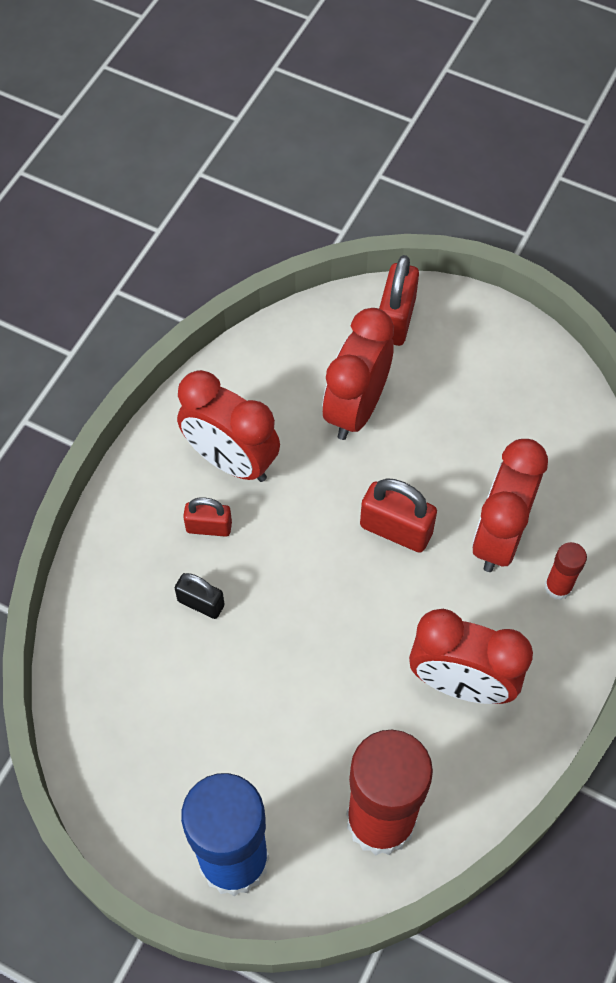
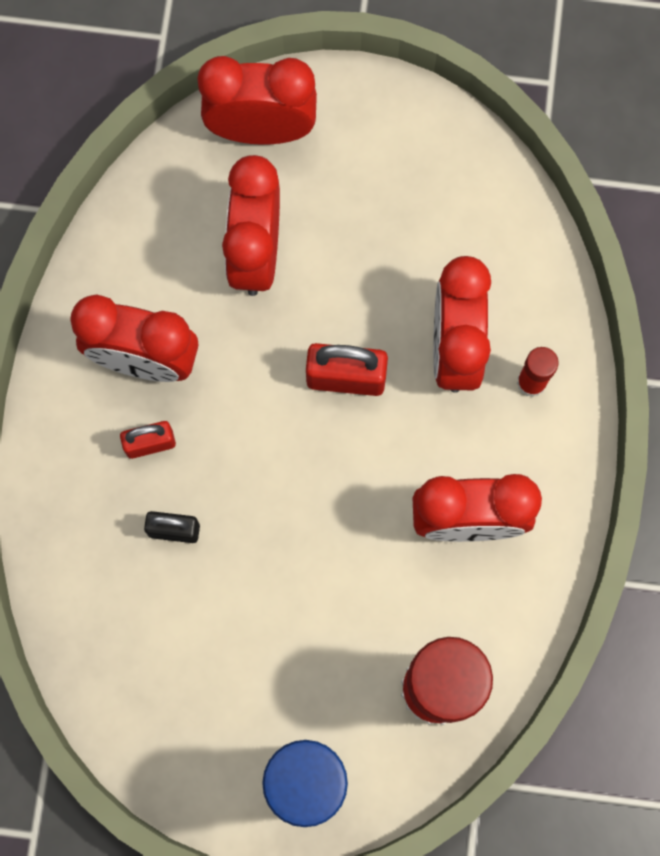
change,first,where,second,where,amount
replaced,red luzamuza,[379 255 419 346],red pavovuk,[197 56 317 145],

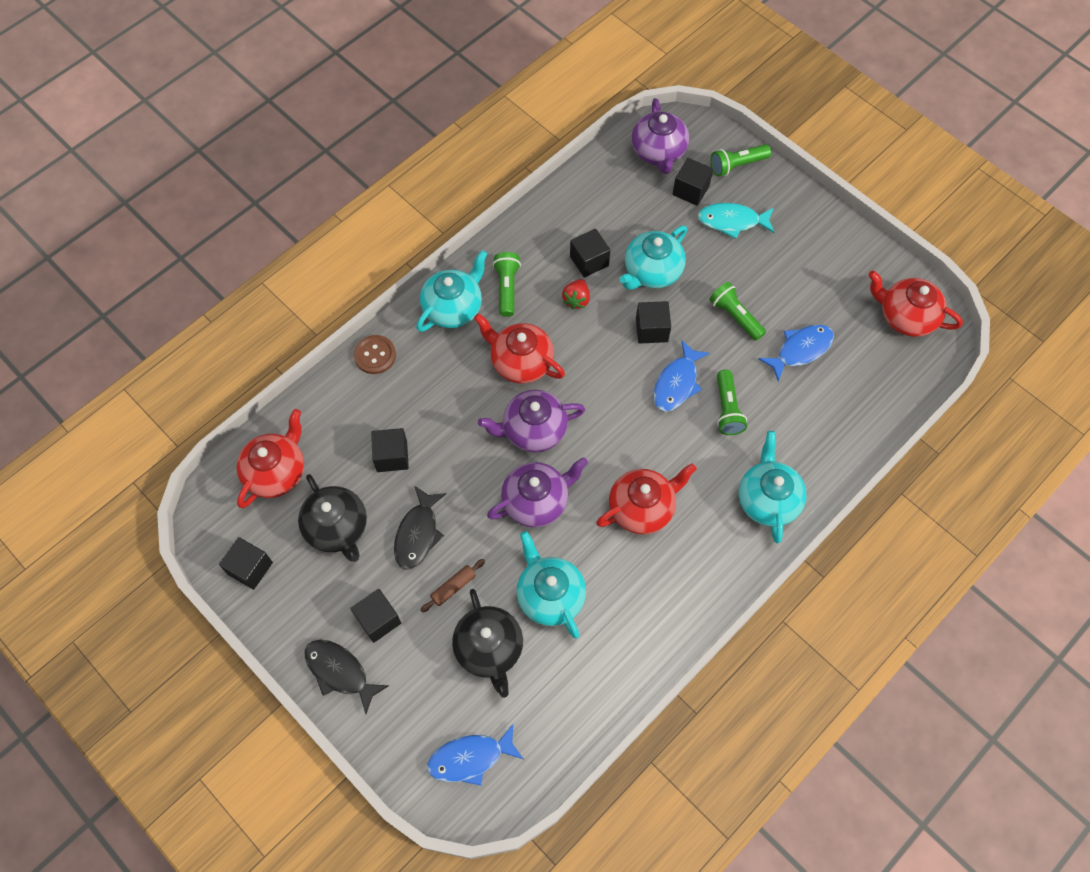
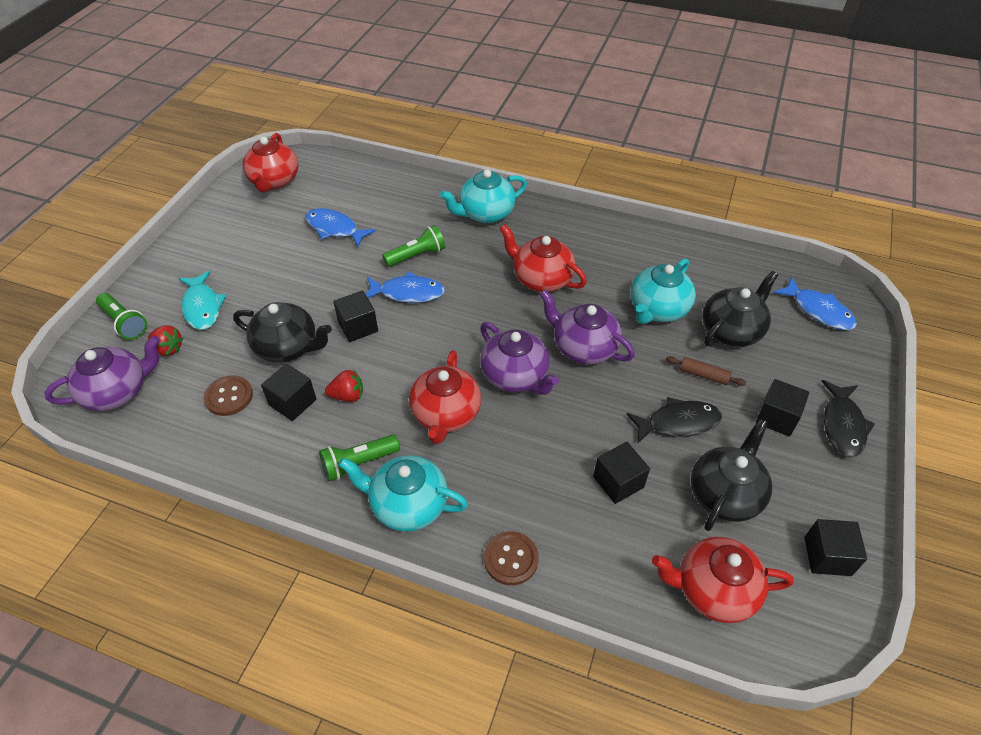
change,first,where,second,where,amount
replaced,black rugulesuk,[672 158 713 206],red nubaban,[148 325 184 356],
added,,,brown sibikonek,[204 375 253 416],
recoloured,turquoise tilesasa,[619 226 687 290],black tilesasa,[233 302 332 363],
removed,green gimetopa,[709 282 766 341],,,

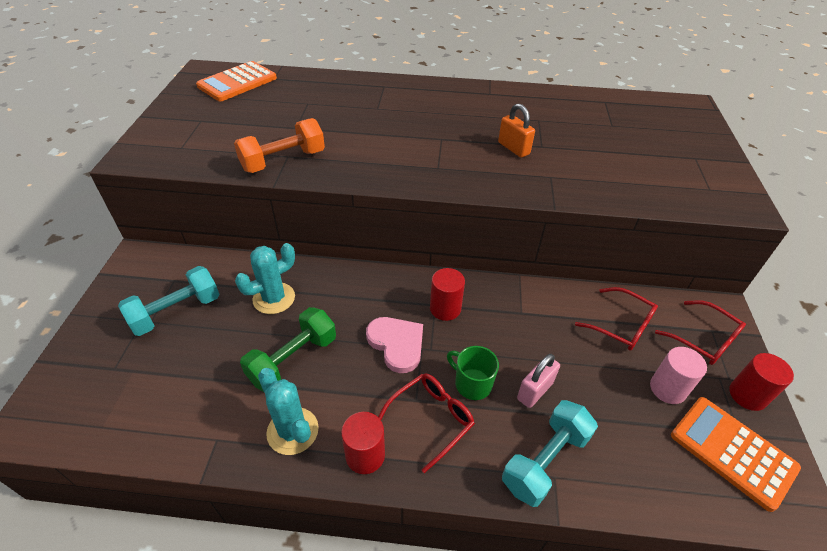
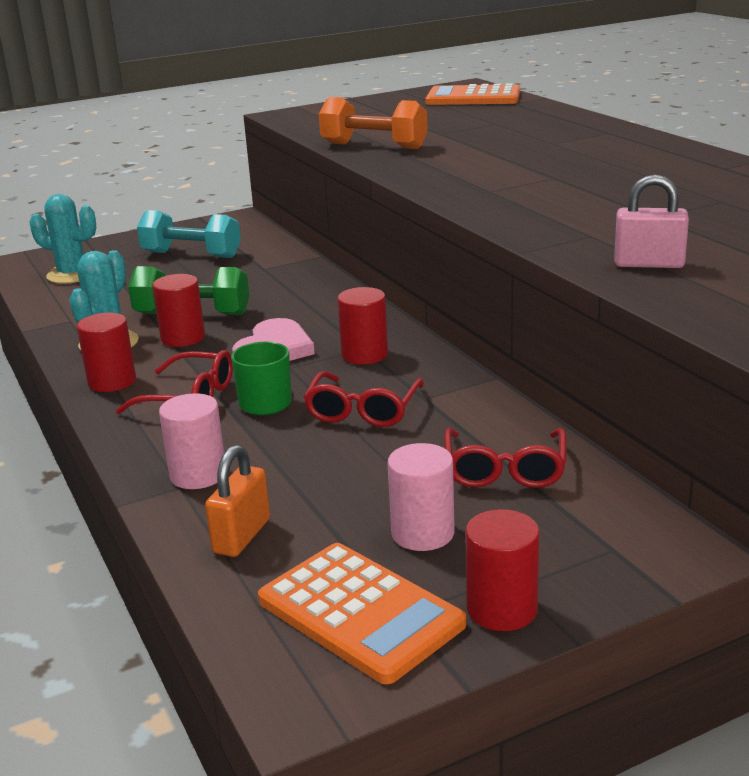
change,first,where,second,where,amount
moved,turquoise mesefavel,[235 243 295 314],,[30 194 96 284],
added,,,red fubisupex,[152 274 205 347],
replaced,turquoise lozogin,[502 400 598 507],pink fubisupex,[159 393 224 489],
moved,orange luzamuza,[498 104 535 158],,[205 445 270 557],
turned,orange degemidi,[671 397 801 512],,[258 543 466 684],120 degrees clockwise
moved,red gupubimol,[655 300 746 365],,[304 371 424 427],
moved,pink luzamuza,[517 354 560 408],,[614 175 689 268],

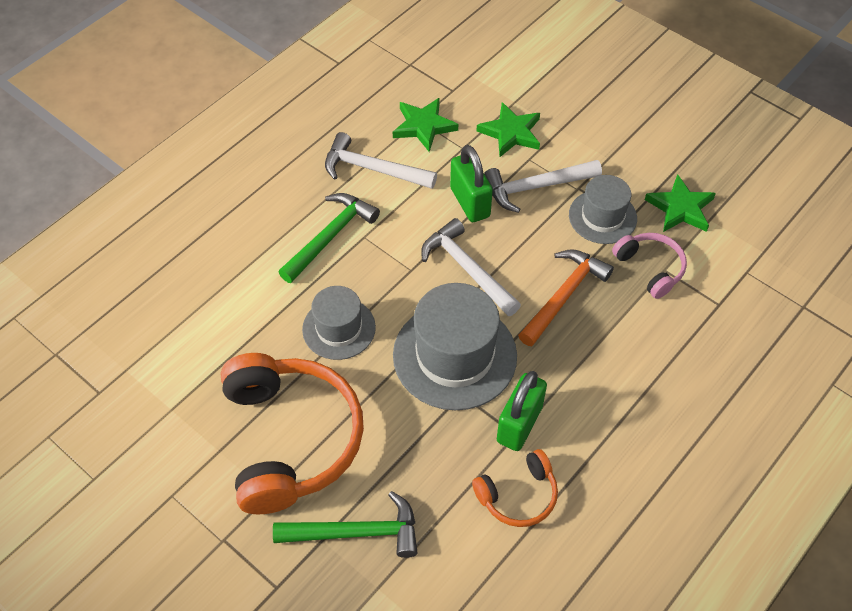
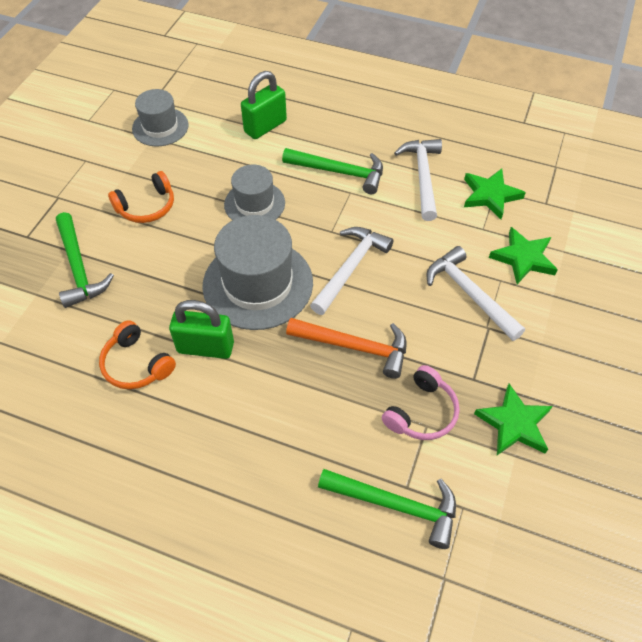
change,first,where,second,where,amount
resized,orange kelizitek,[221 353 364 514],,[108 171 174 223],x0.49
moved,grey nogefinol,[569 175 637 244],,[132 89 189 146],
moved,green luzamuza,[450 145 493 223],,[241 71 287 139],
added,,,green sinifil,[318 469 456 549],

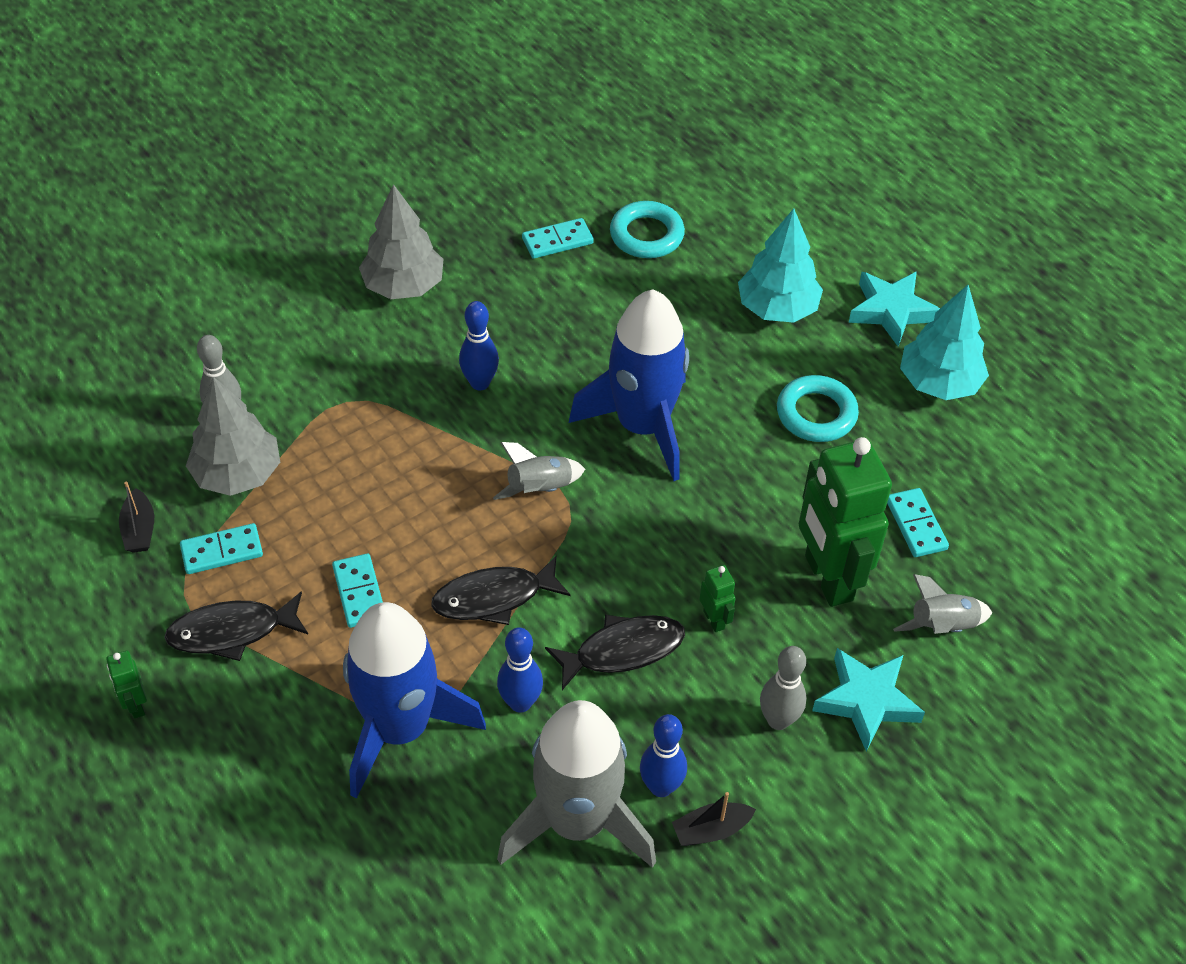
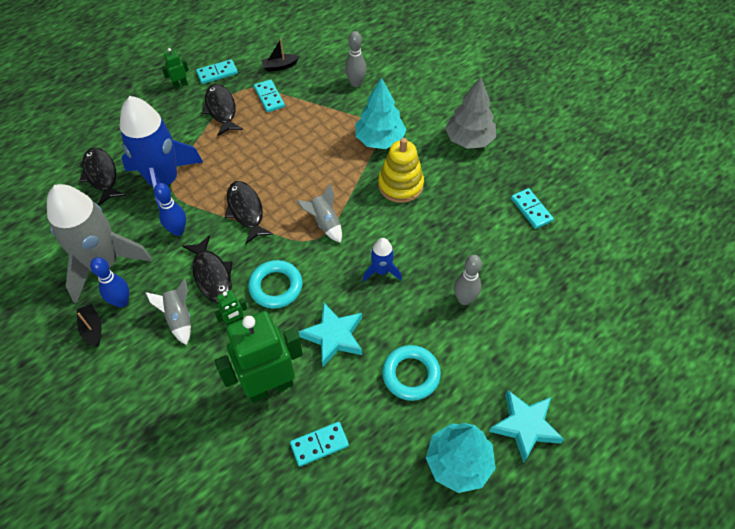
change,first,where,second,where,amount
added,,,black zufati,[79 147 125 205],
moved,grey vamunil,[893 574 992 634],,[145 279 191 345],
moved,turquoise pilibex,[332 554 383 628],,[196 59 238 84],
moved,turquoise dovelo,[610 201 685 258],,[248 260 302 309],
moved,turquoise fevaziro,[812 648 925 752],,[299 303 362 367],
moved,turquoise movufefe,[738 208 823 323],,[356 77 407 149],
resized,blue vamunil,[569 289 689 481],,[363 238 402 282],x0.46
replaced,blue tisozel,[459 301 499 391],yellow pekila,[378 138 424 203],
moved,grey tisozel,[760 646 806 730],,[454 255 482 305],
removed,grey movufefe,[186 377 280 496],,,

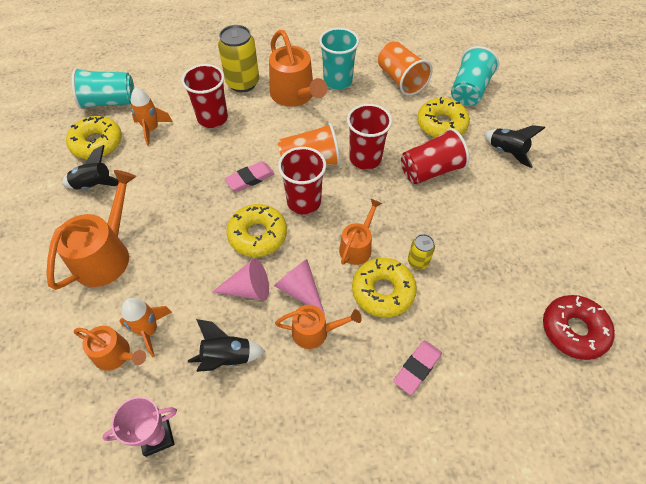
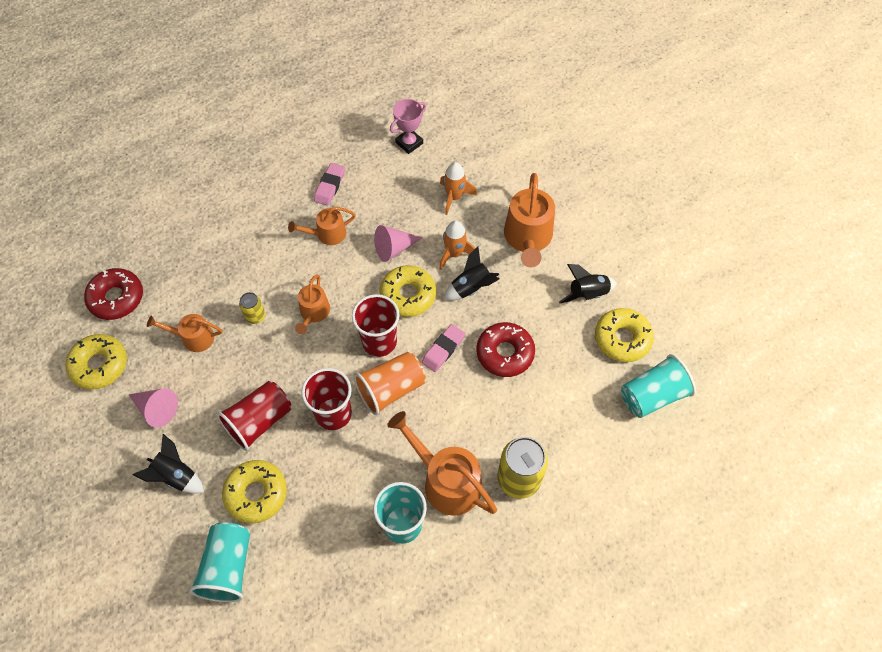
change,first,where,second,where,amount
moved,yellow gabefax,[352 258 417 318],,[66 334 127 390],
moved,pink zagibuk,[274 259 325 315],,[129 388 178 428],
moved,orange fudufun,[74 326 146 371],,[147 314 222 352],
moved,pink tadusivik,[393 340 442 395],,[314 163 345 206],
moved,orange vamunil,[131 87 173 146],,[439 221 476 270],
moved,black vamunil,[188 319 265 372],,[444 247 500 301],
added,,,red gabefax,[476 322 535 377],
removed,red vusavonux,[181 64 228 128],,,
removed,orange vusavonux,[378 41 433 96],,,

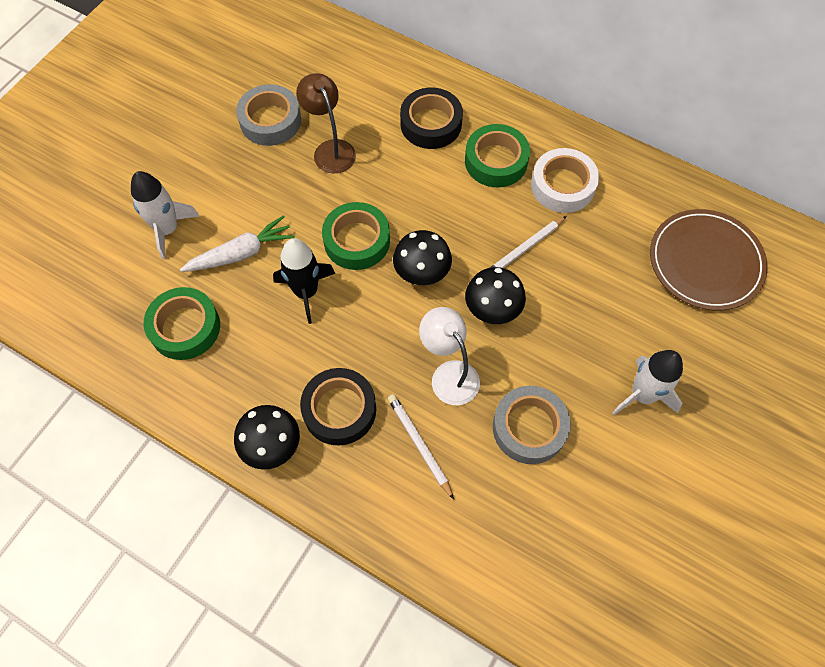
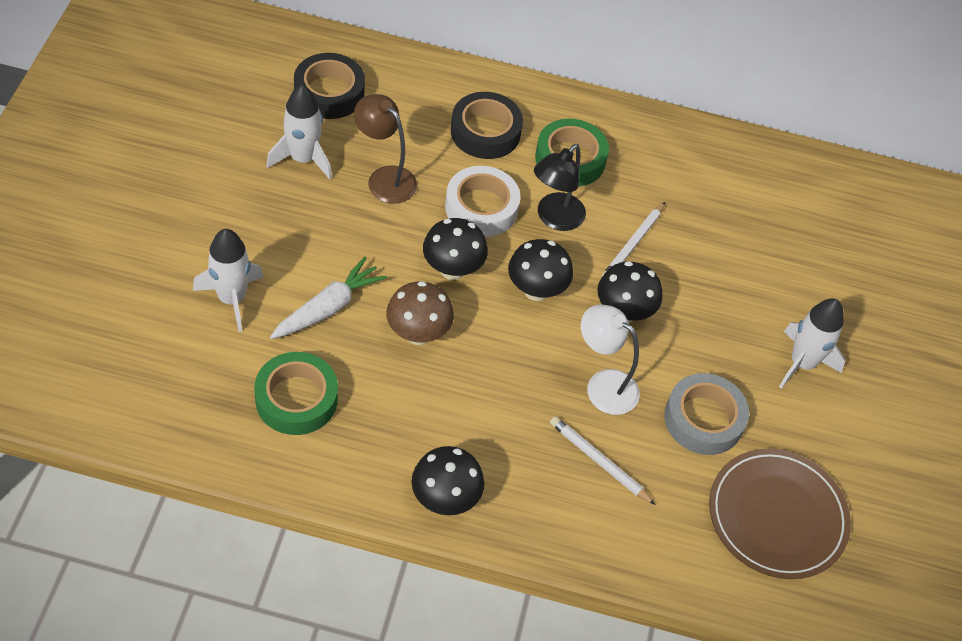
change,first,where,second,where,amount
replaced,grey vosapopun,[236 84 301 146],white vamunil,[266 85 332 180],
moved,black vosapopun,[300 368 376 446],,[294 53 365 119],
replaced,black vamunil,[273 238 335 324],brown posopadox,[386 281 454 345],
replaced,green vosapopun,[322 202 390 270],black posopadox,[423 218 488 280],
moved,white vosapopun,[531 148 599 213],,[445 166 520 237],
added,,,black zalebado,[534 144 586 231],
moved,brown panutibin,[650 209 768 311],,[709 449 851 579],

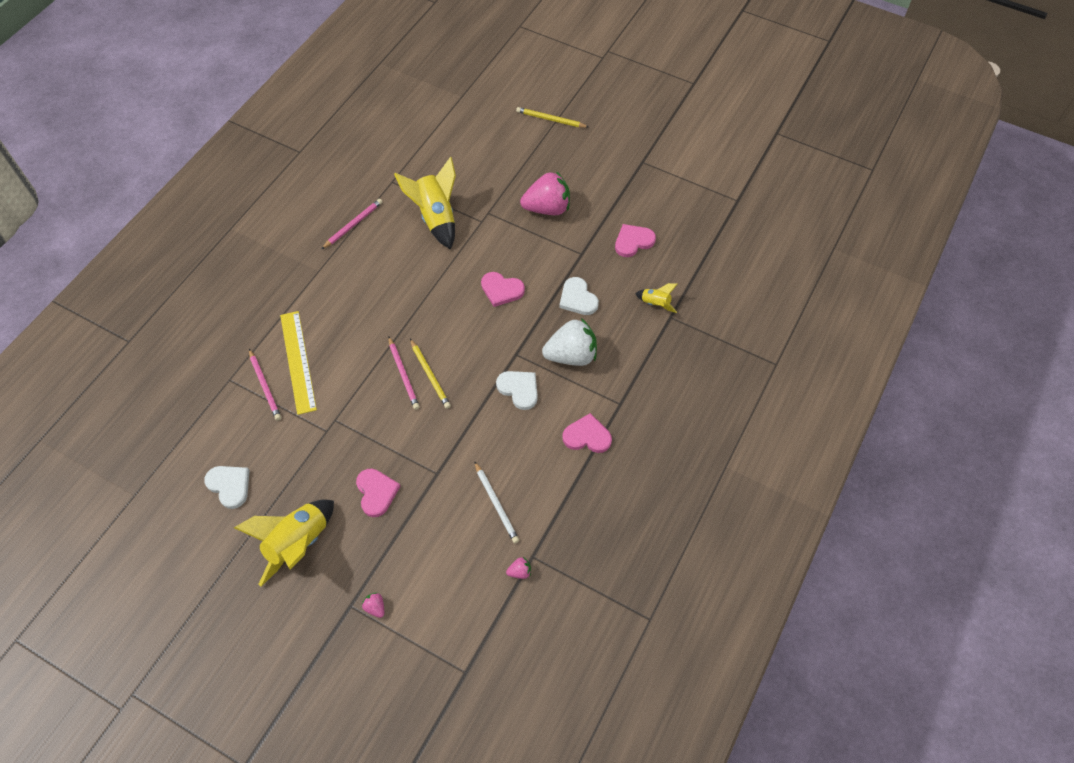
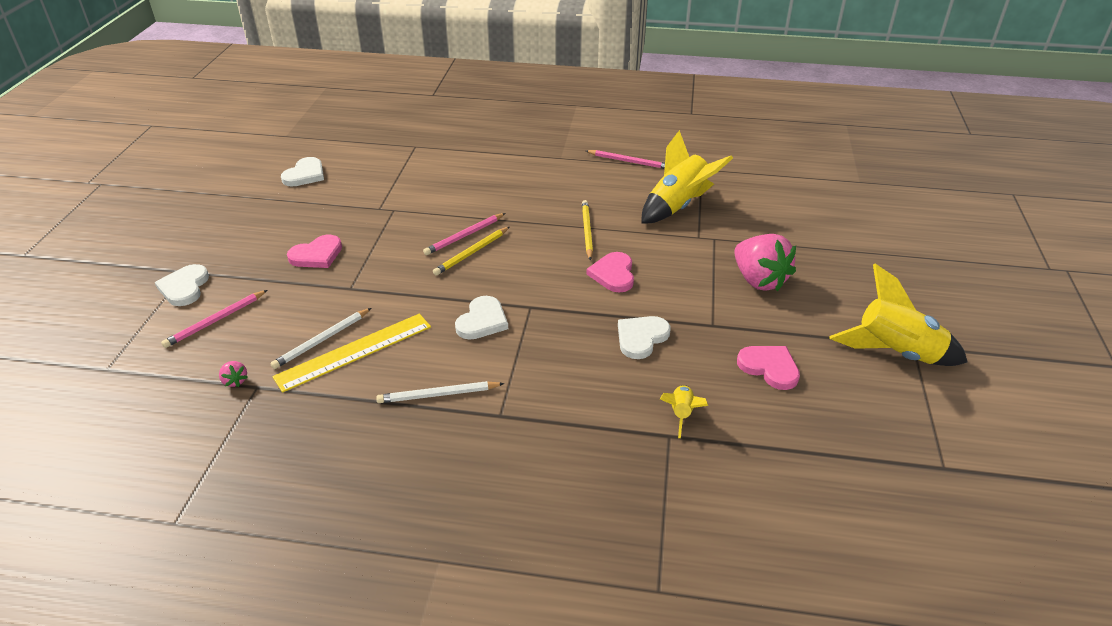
change,first,where,second,where,amount
replaced,pink nubaban,[362 593 384 618],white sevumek,[155 264 209 306],
moved,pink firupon,[249 349 281 421],,[161 290 268 348],
moved,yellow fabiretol,[280 311 317 415],,[272 314 431 393],
replaced,pink sevumek,[562 413 612 453],white firupon,[376 381 505 403],
moved,yellow firupon,[516 107 589 128],,[582 200 593 260],
moved,yellow vamunil,[234 499 334 586],,[829 263 968 366],
removed,white nubaban,[542 318 597 366],,,

